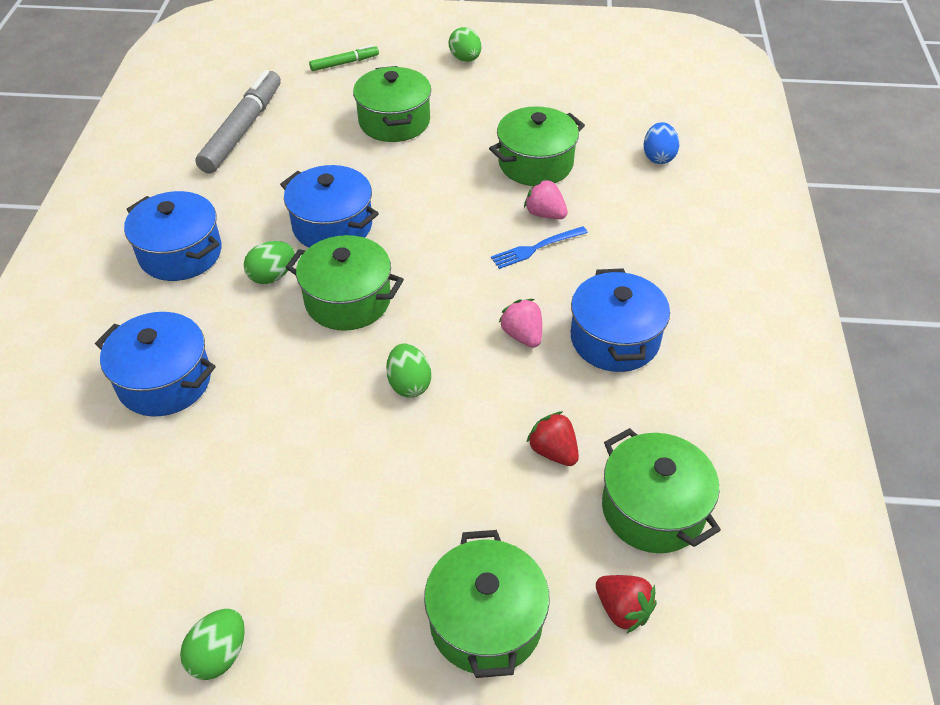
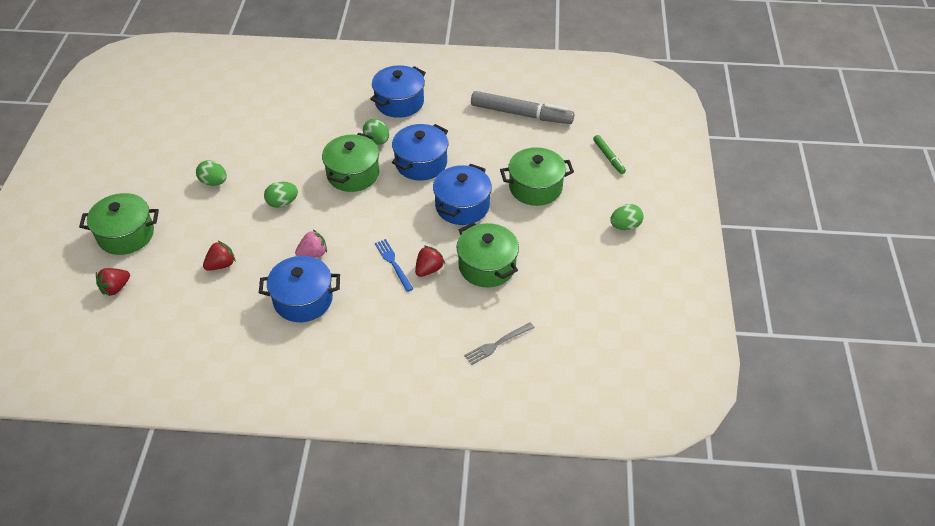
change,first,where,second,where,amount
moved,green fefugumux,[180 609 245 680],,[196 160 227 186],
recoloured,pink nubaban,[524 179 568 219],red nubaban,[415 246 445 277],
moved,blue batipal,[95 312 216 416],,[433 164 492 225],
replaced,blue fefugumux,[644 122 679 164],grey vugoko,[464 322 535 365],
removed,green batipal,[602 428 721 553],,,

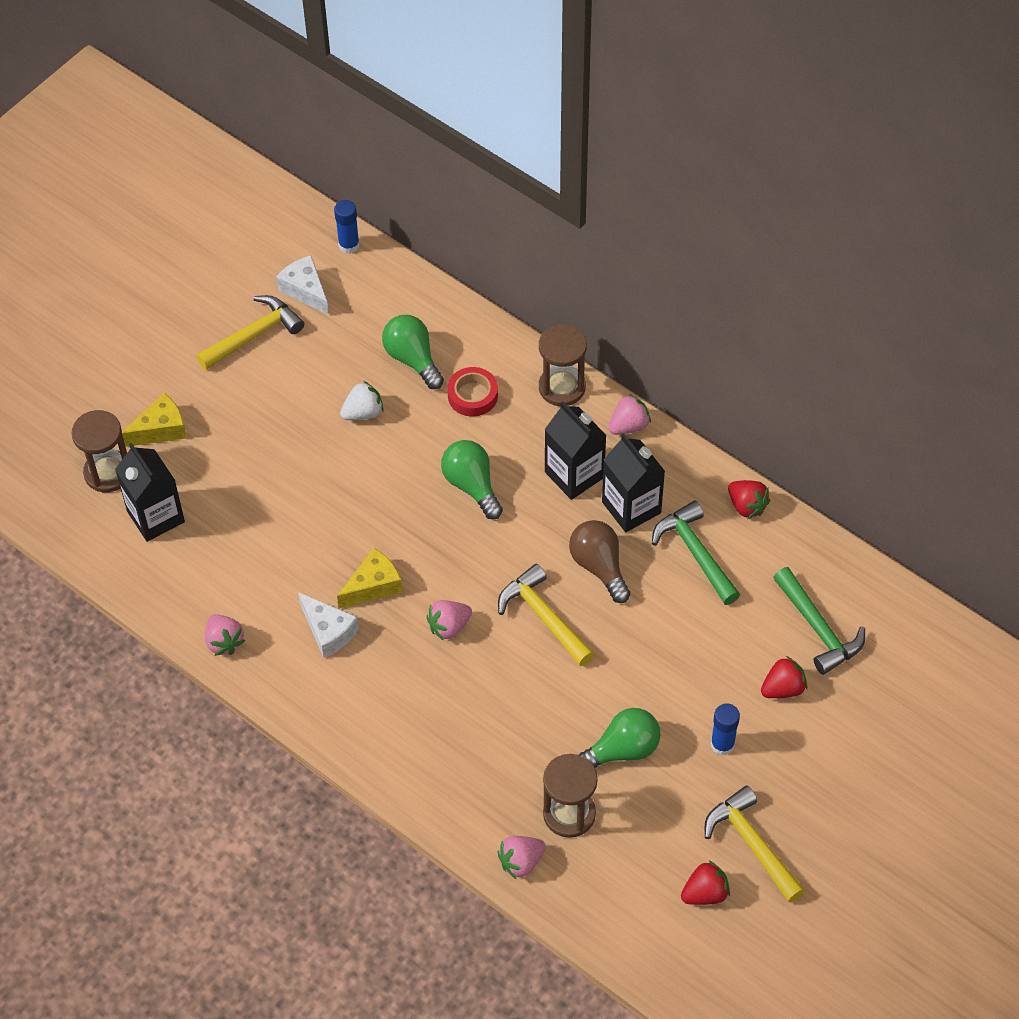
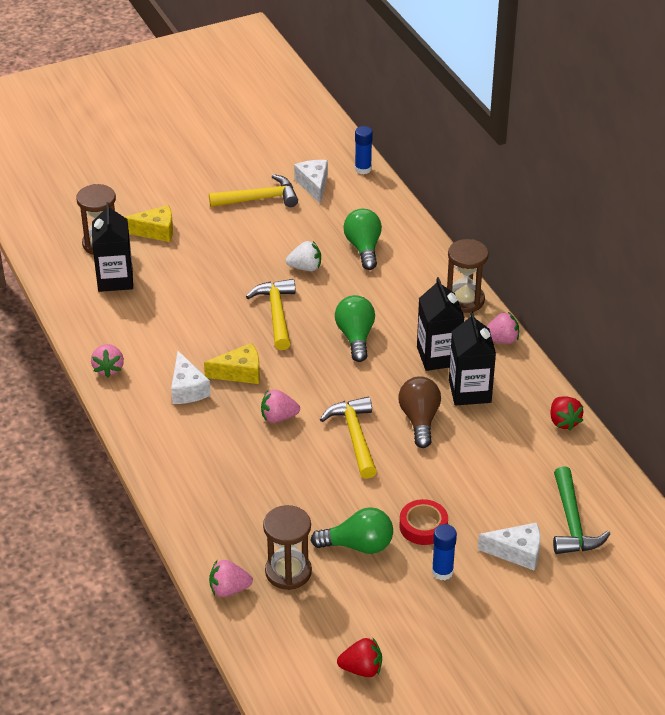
change,first,where,second,where,amount
moved,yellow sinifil,[705 785 805 903],,[246 279 296 350],
moved,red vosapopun,[447 367 498 417],,[399 499 448 545],
replaced,red nubaban,[761 656 807 698],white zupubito,[478 522 540 570],
removed,green sinifil,[652 501 740 605],,,

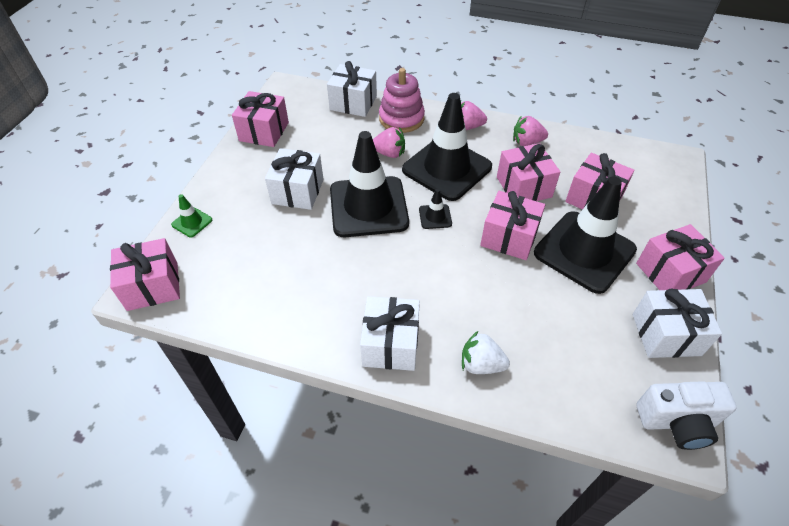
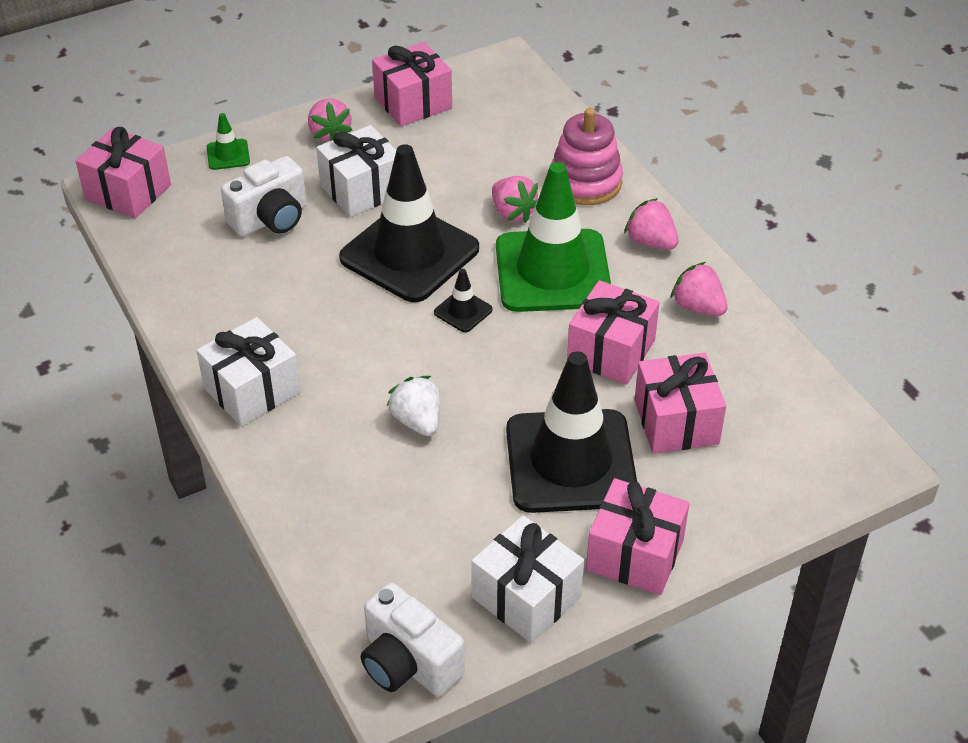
change,first,where,second,where,amount
added,,,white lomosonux,[221 156 307 237],
added,,,pink nubaban,[308 98 352 142],
moved,white nubaban,[462 330 510 374],,[387 376 440 436],
recoloured,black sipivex,[402 93 492 201],green sipivex,[496 162 611 312],
removed,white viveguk,[327 61 377 117],,,
removed,pink viveguk,[480 191 545 260],,,

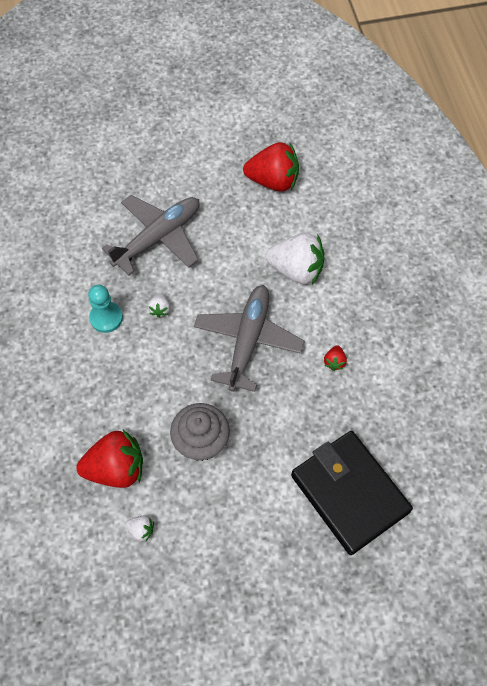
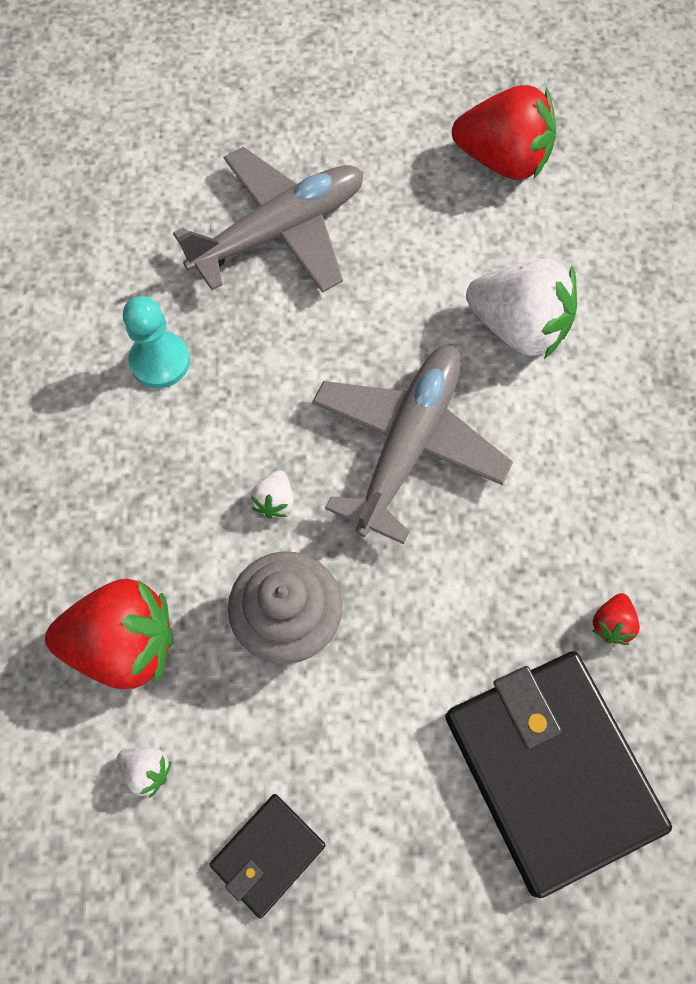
change,first,where,second,where,amount
added,,,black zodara,[209 794 326 918],
moved,white nubaban,[148 293 170 318],,[251 470 293 519],
moved,red nubaban,[324 345 347 371],,[592 593 640 645],

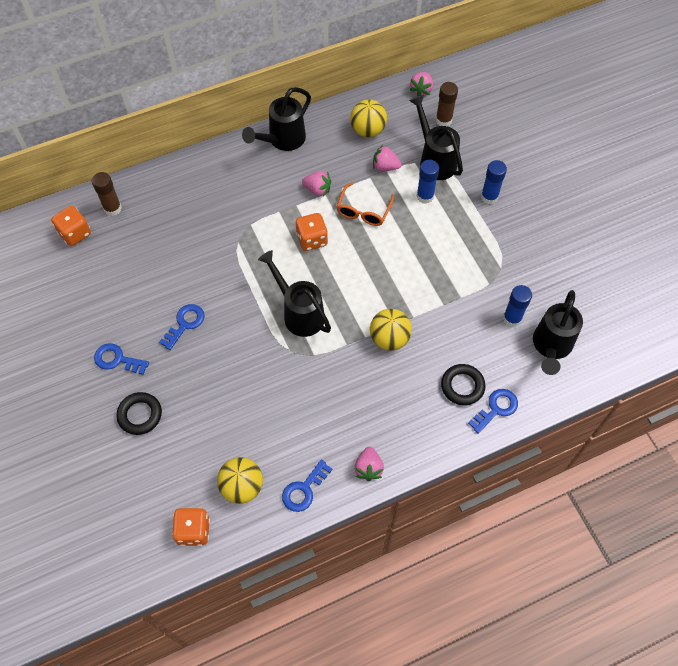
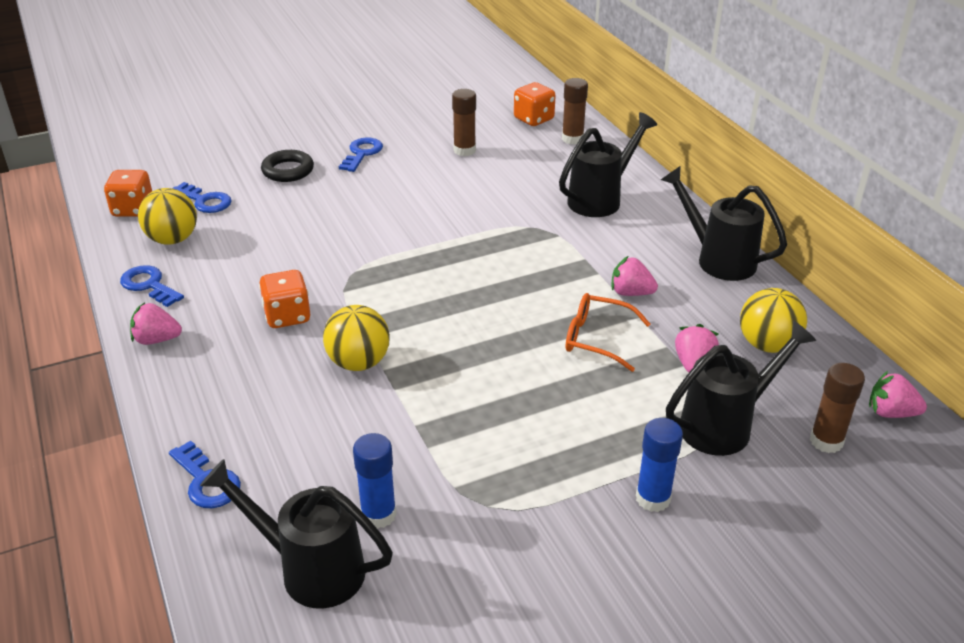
change,first,where,second,where,amount
moved,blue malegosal,[159 304 205 350],,[172 182 232 213],
moved,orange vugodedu,[296 213 328 251],,[259 270 310 328],
added,,,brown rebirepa,[452 89 476 156],
moved,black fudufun,[258 250 331 337],,[559 112 657 217],
turned,pink nubaban,[302 171 331 197],,[611 256 658 296],90 degrees clockwise
removed,blue rebirepa,[417 160 439 204],,,
removed,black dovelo,[441 364 486 405],,,

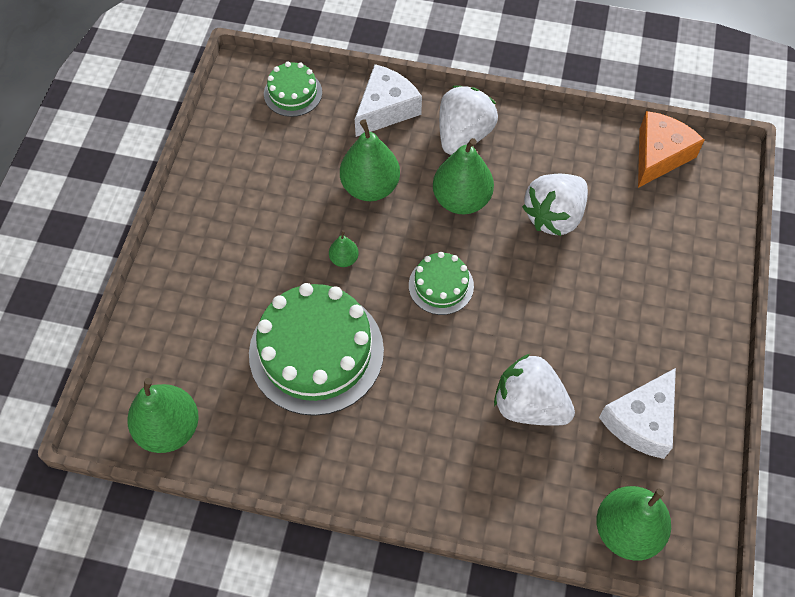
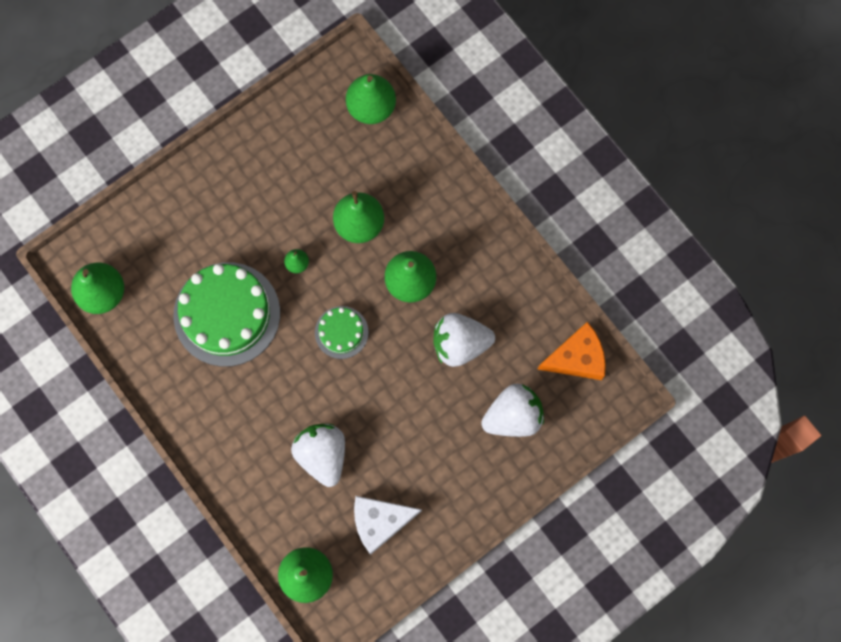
change,first,where,second,where,amount
replaced,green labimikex,[264 61 322 117],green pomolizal,[346 74 396 124],
moved,white nubaban,[439 86 498 155],,[481 384 544 437],
removed,white zupubito,[355 64 422 137],,,

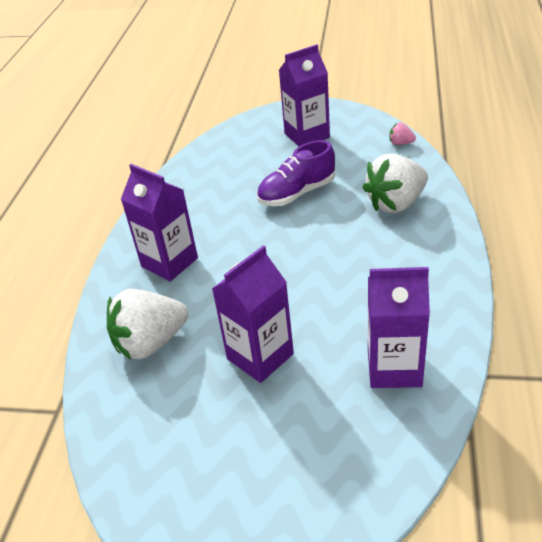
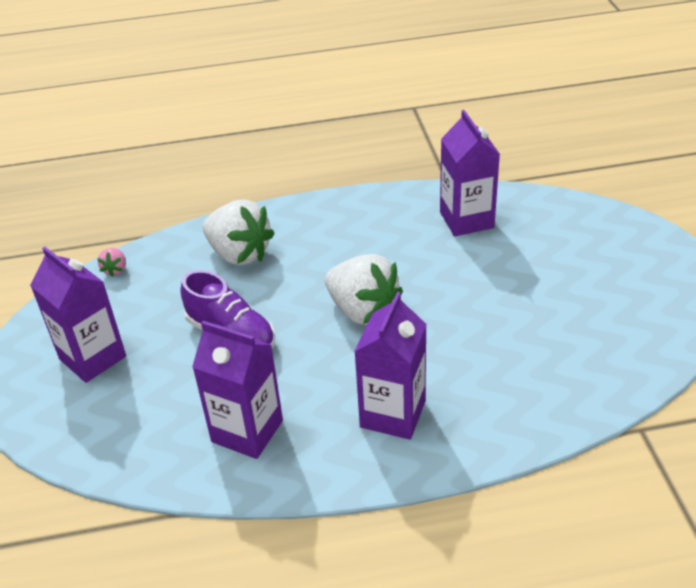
change,first,where,second,where,amount
moved,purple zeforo,[212 245 294 383],,[192 321 283 459],
moved,white nubaban,[107 289 188 360],,[325 254 403 325],

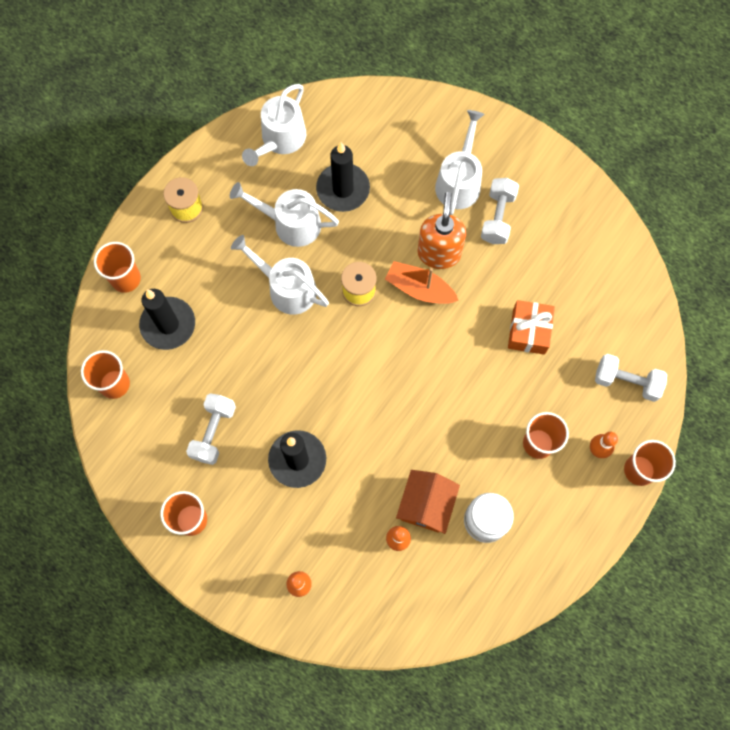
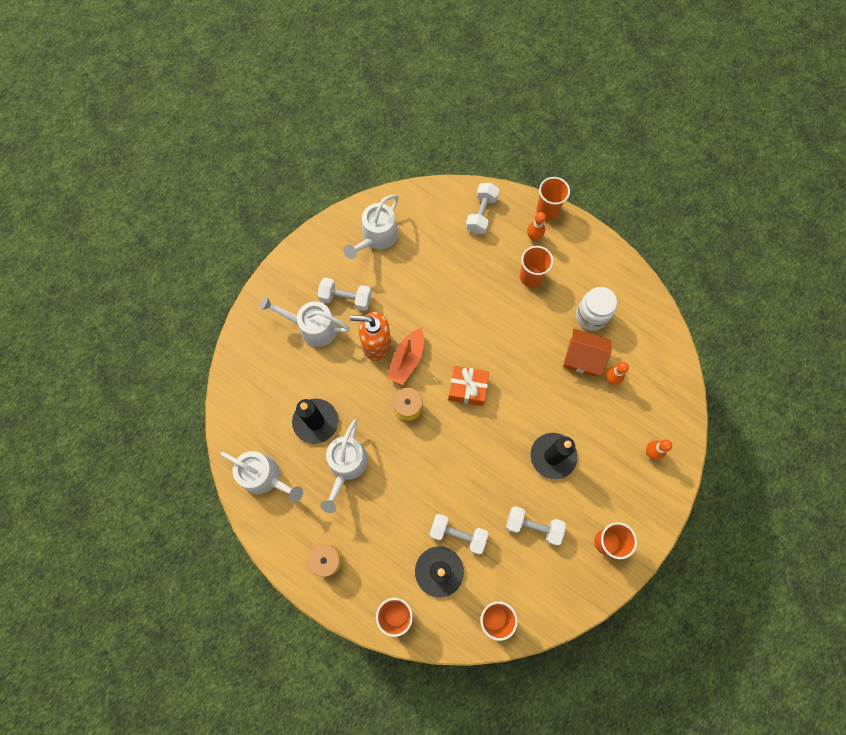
change,first,where,second,where,amount
moved,white fudufun,[231 235 329 315],,[344 194 399 259],
added,,,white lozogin,[429 514 489 554],
moved,orange viveguk,[508 300 555 355],,[448 366 489 406],

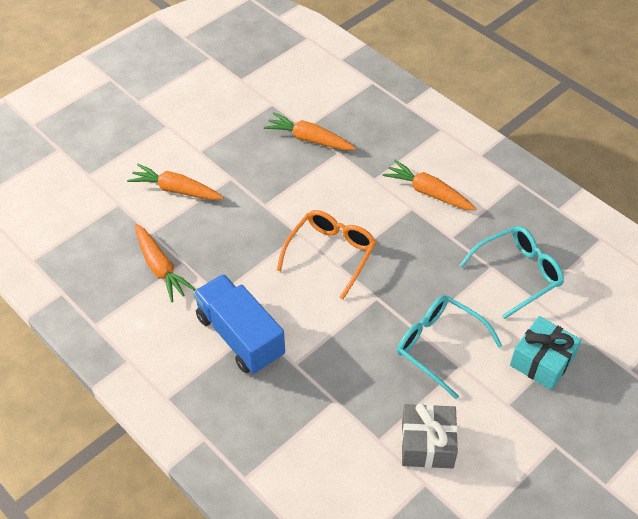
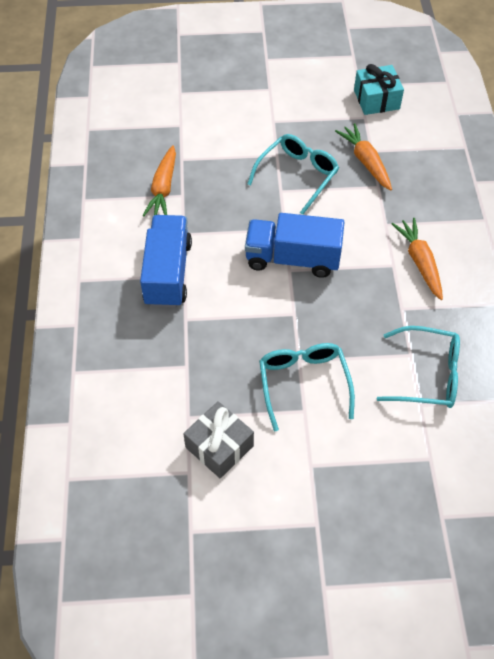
change,first,where,second,where,amount
replaced,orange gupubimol,[277 210 376 300],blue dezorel,[245 213 344 278],
added,,,turquoise gupubimol,[247 134 339 215],
moved,turquoise viveguk,[510 316 581 390],,[354 64 404 115],
removed,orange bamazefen,[127 164 224 200],,,

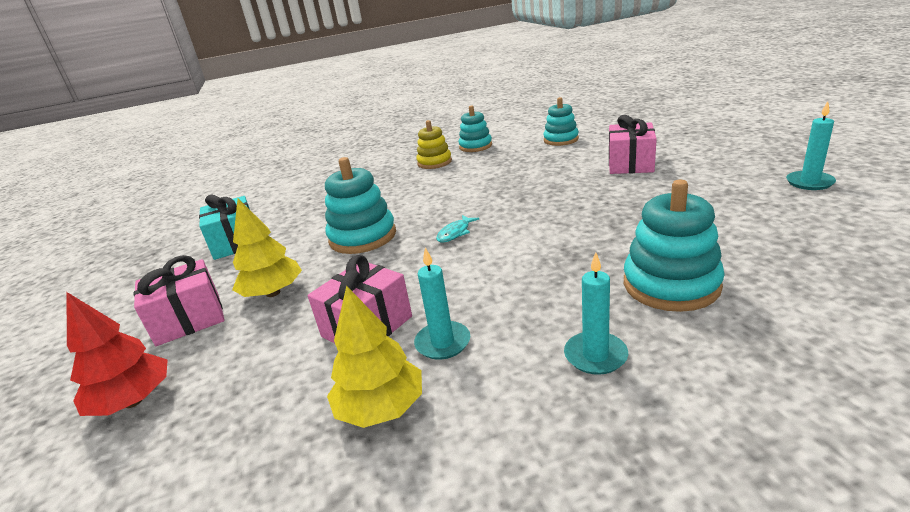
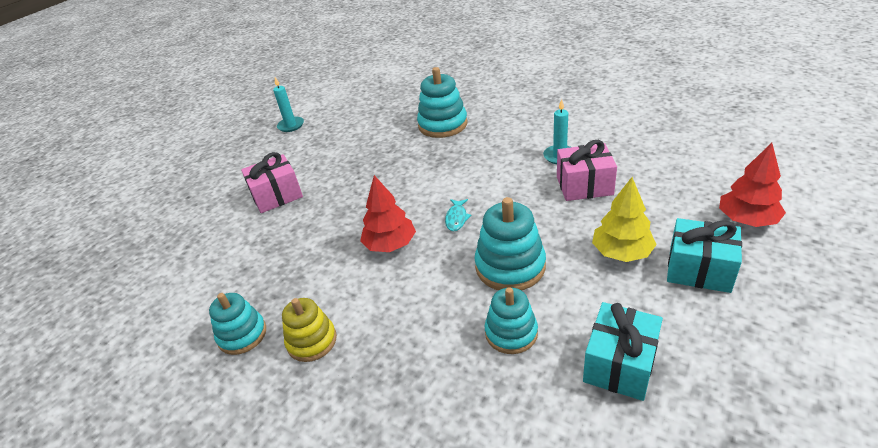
change,first,where,second,where,amount
added,,,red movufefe,[360 175 416 252],
turned,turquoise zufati,[436 215 479 243],,[445 199 472 231],105 degrees clockwise
moved,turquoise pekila,[543 97 579 146],,[485 287 538 354],
recoloured,pink viveguk,[133 255 225 346],turquoise viveguk,[667 218 742 293],
removed,yellow movufefe,[327 286 422 428],,,
removed,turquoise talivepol,[564 252 628 375],,,

